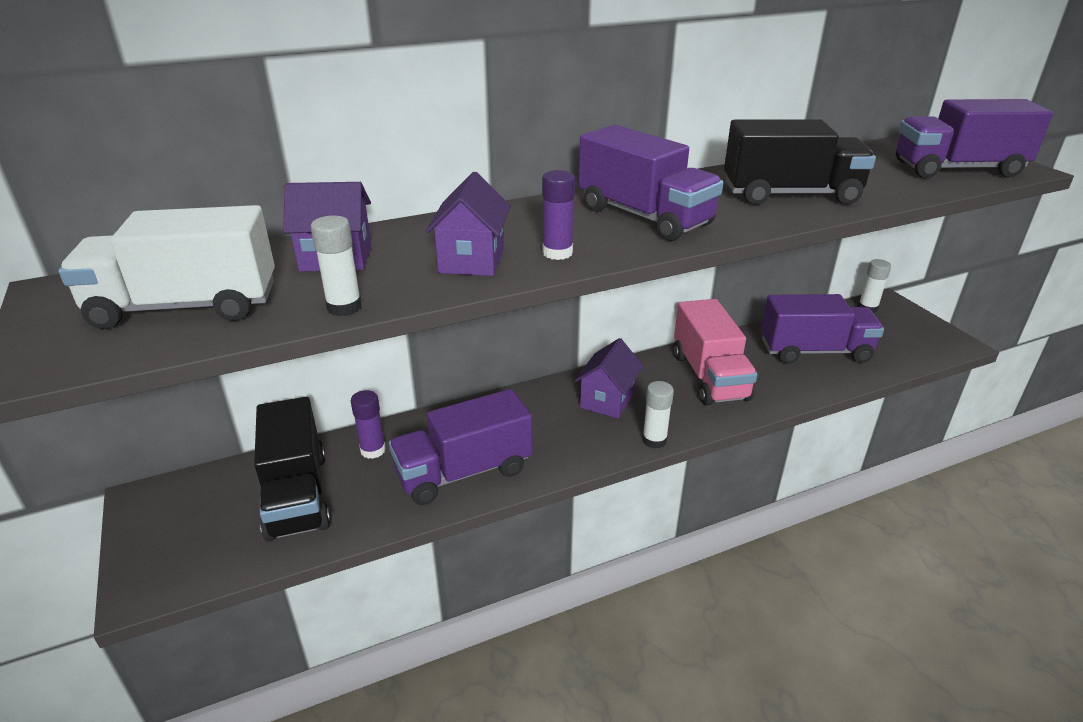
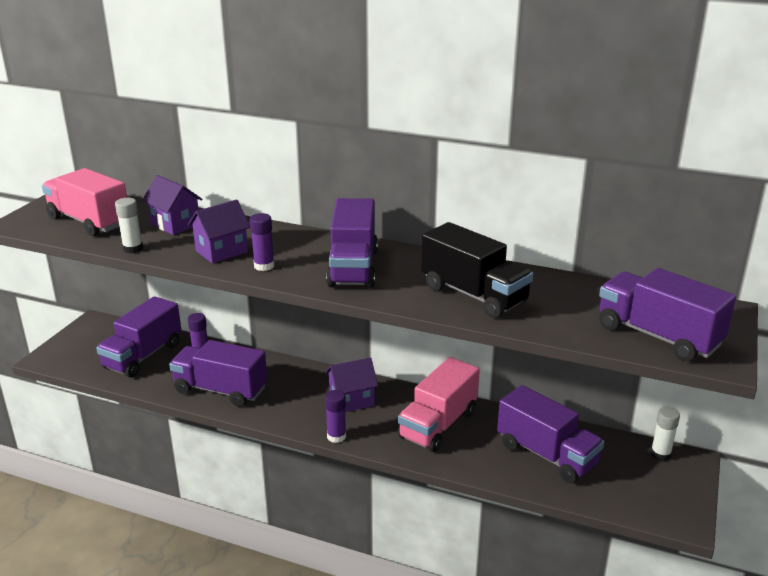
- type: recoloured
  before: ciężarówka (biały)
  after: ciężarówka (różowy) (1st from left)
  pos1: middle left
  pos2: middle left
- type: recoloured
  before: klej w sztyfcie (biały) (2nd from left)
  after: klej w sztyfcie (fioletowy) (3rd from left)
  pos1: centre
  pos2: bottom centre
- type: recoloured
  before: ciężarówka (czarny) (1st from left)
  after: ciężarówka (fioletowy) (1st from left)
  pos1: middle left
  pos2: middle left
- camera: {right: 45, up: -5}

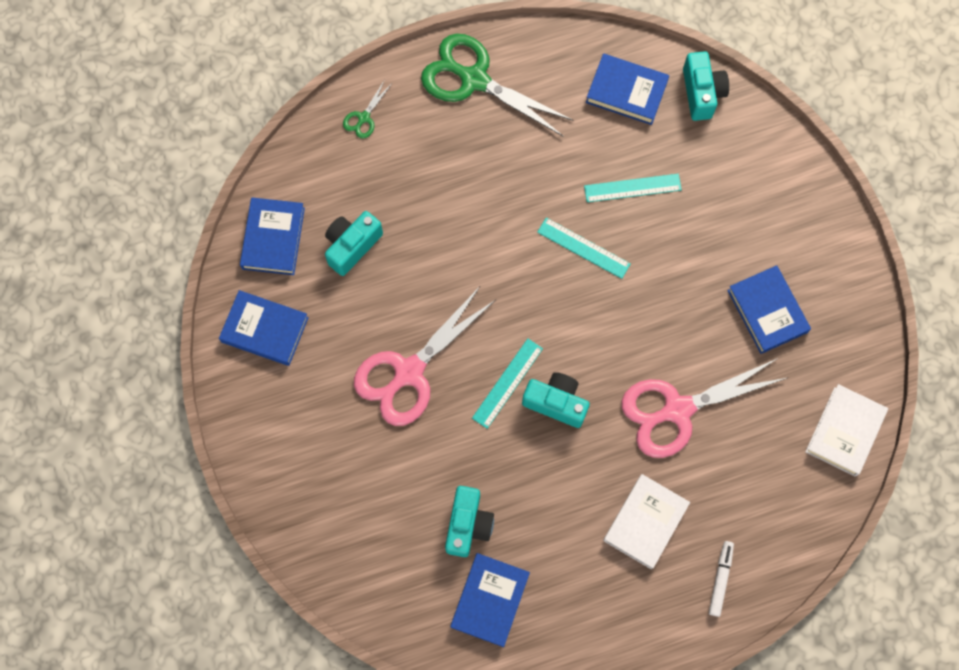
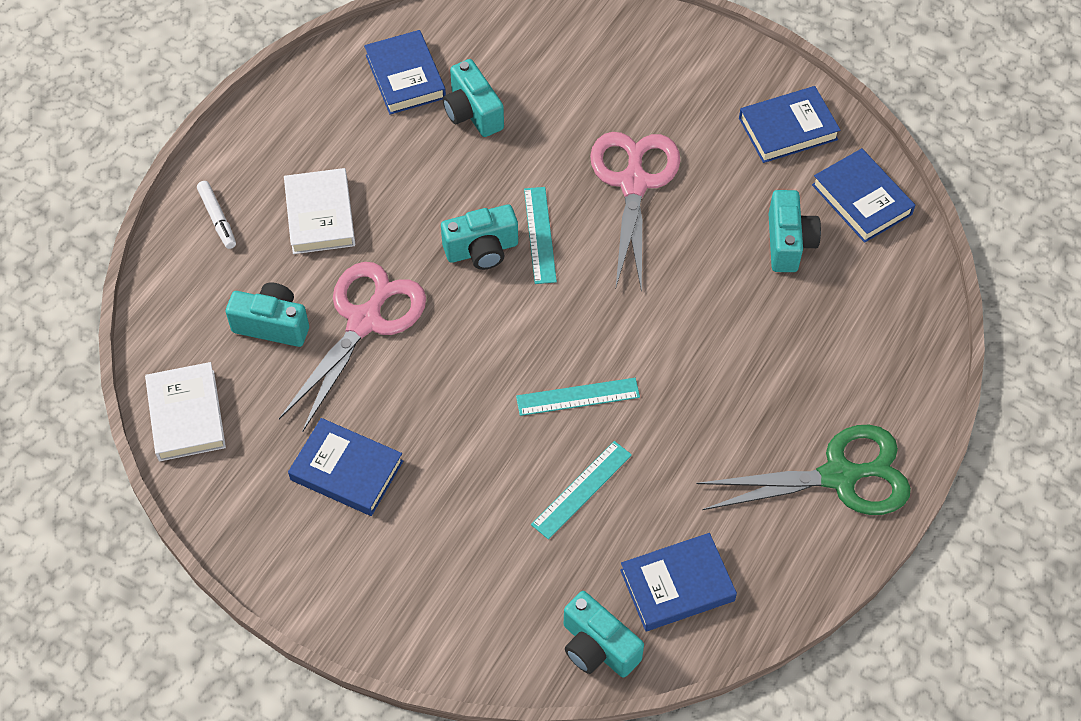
- type: removed
  before: nożyczki (zielony) (1st from left)
  pos1: top centre
- type: added
  after: aparat fotograficzny (turkusowy) (1st from left)
  pos2: middle left
- camera: {right: 140, up: -15}

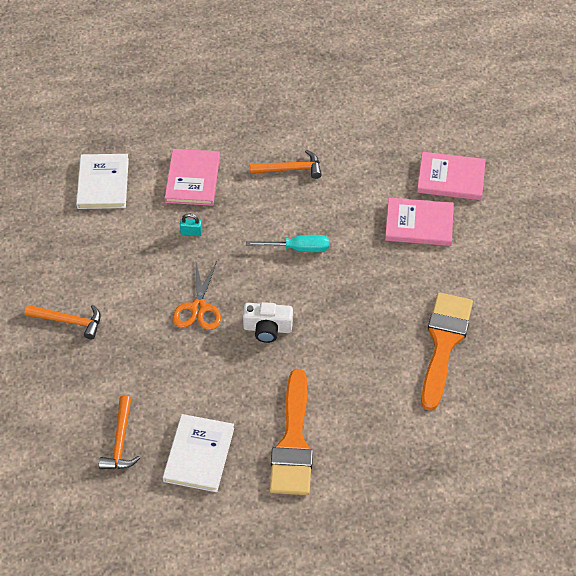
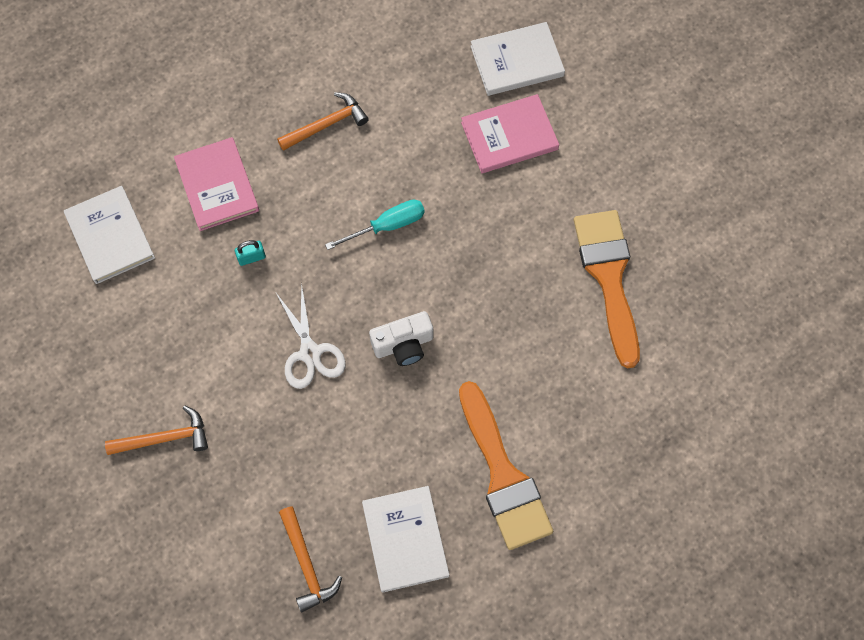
- type: recoloured
  before: książka (różowy) (3rd from left)
  after: książka (biały) (3rd from left)
  pos1: top right
  pos2: top centre
- type: recoloured
  before: nożyczki (pomarańczowy)
  after: nożyczki (biały)
  pos1: centre
  pos2: centre
- camera: {right: -25, up: 15}

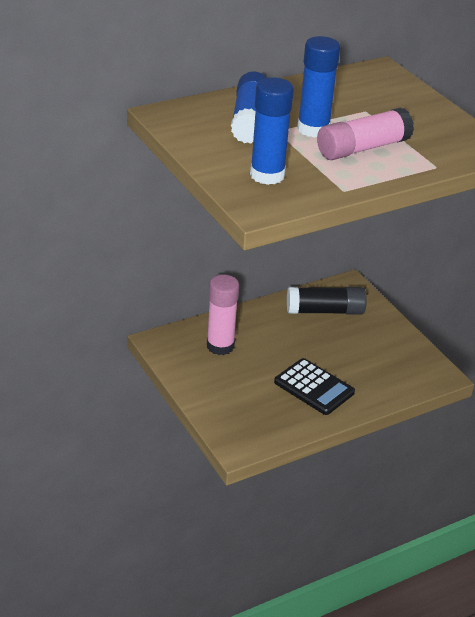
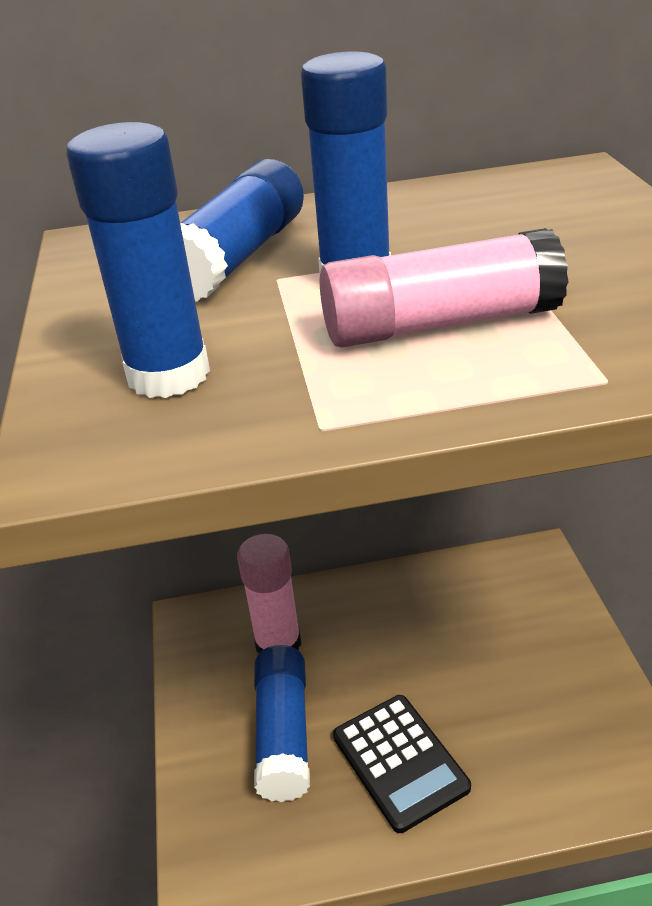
- type: removed
  before: klej w sztyfcie (czarny)
  pos1: middle right
- type: added
  after: klej w sztyfcie (niebieski) (3rd from left)
  pos2: bottom centre
- camera: {right: 25, up: 0}

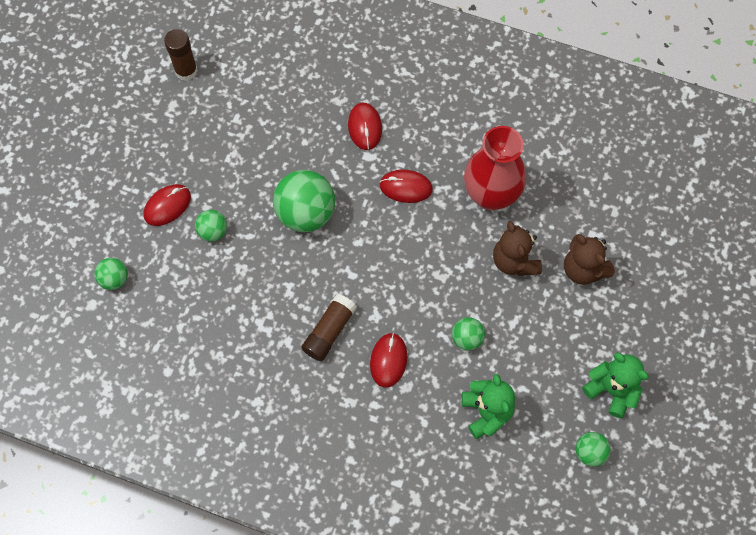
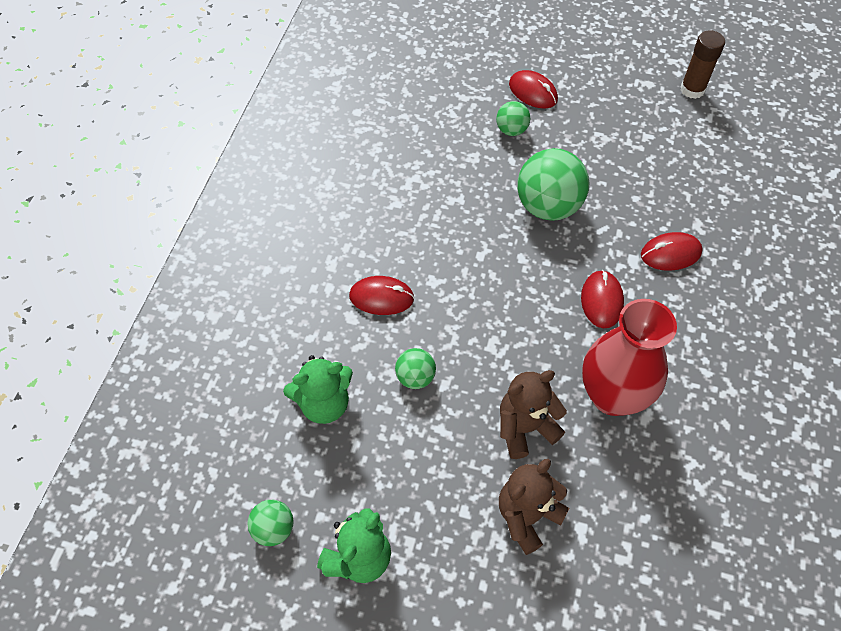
- type: removed
  before: piłka (zielony) (1st from left)
  pos1: middle left
- type: removed
  before: klej w sztyfcie (brązowy) (2nd from left)
  pos1: centre
- camera: {right: 85, up: -10}

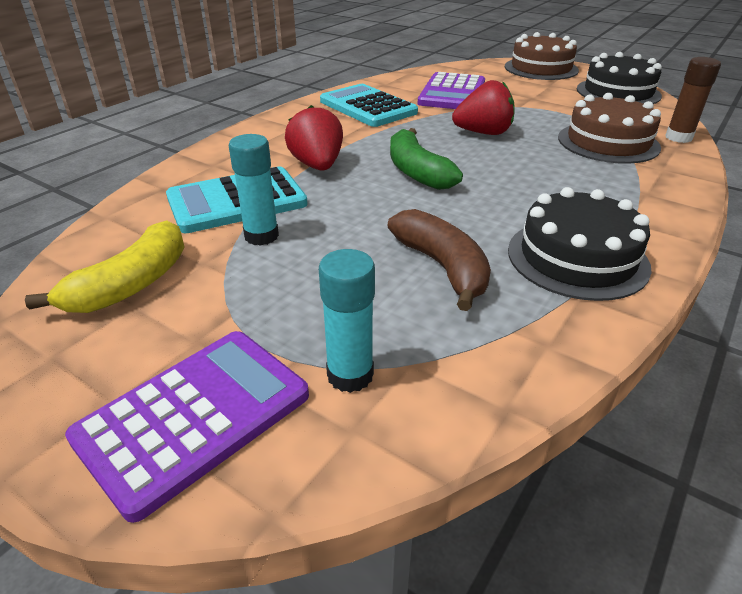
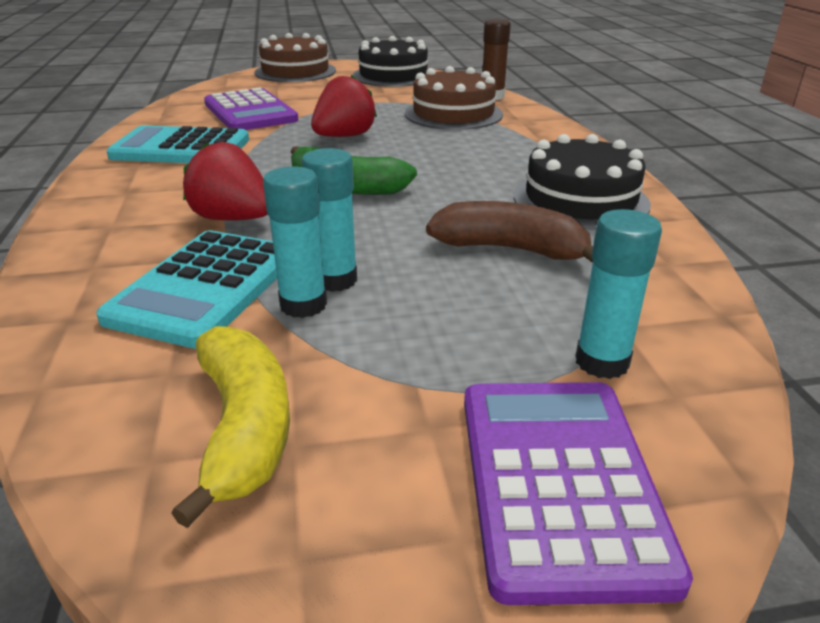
- type: added
  after: klej w sztyfcie (turkusowy) (2nd from left)
  pos2: centre
- camera: {right: -45, up: -5}

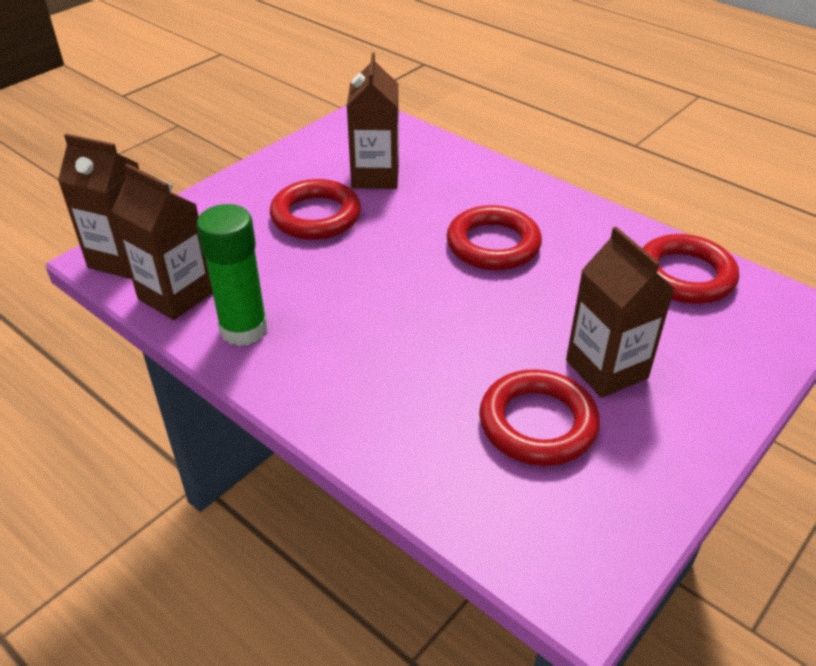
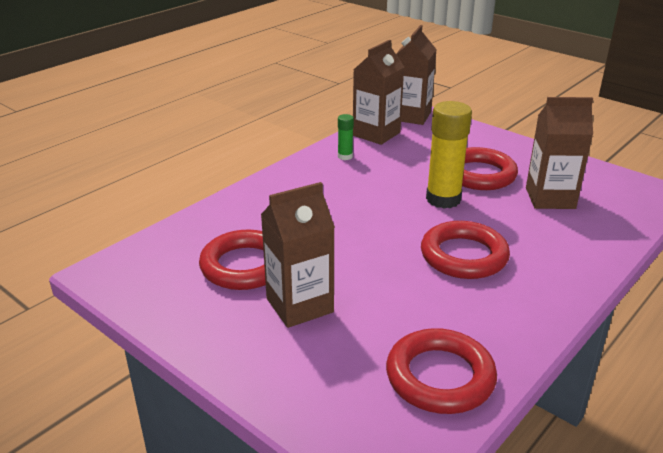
- type: resized
  before: klej w sztyfcie (zielony)
  pos1: middle left
  pos2: top centre
  scale: 0.48
- type: added
  after: klej w sztyfcie (żółty)
  pos2: middle right
- camera: {right: 90, up: -10}

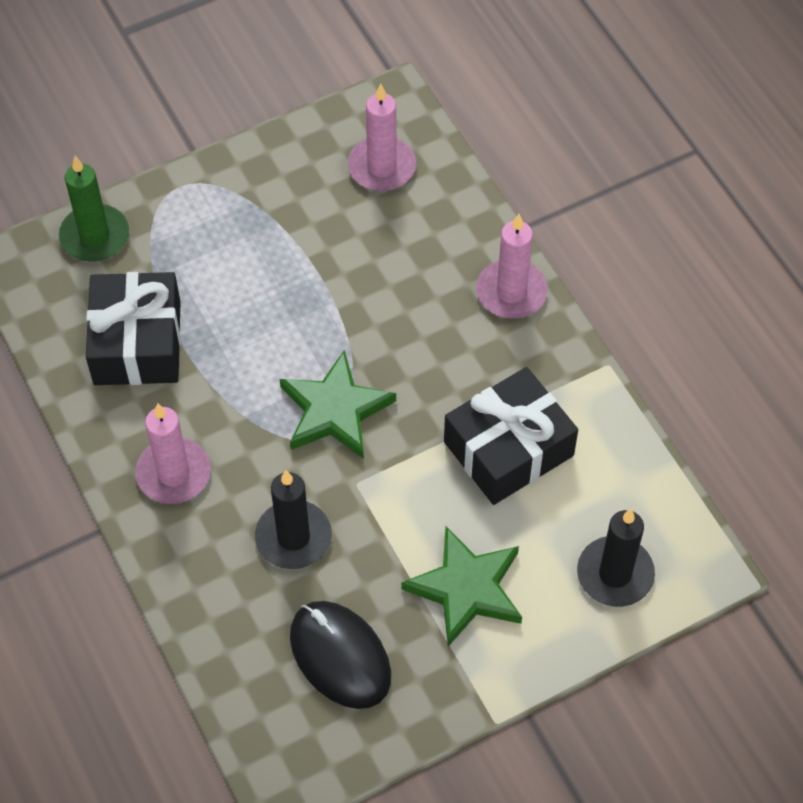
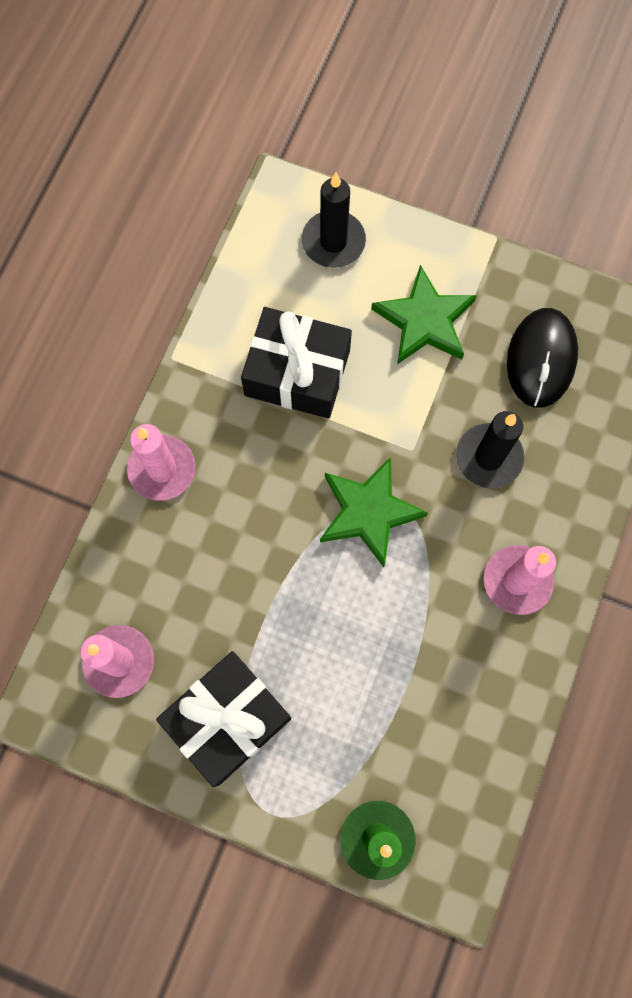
- type: moved
  before: prezent (czarny) (1st from left)
  pos1: middle left
  pos2: bottom centre
- camera: {right: -130, up: 15}

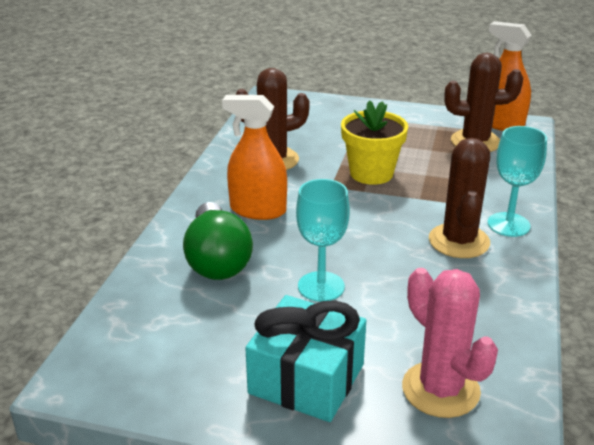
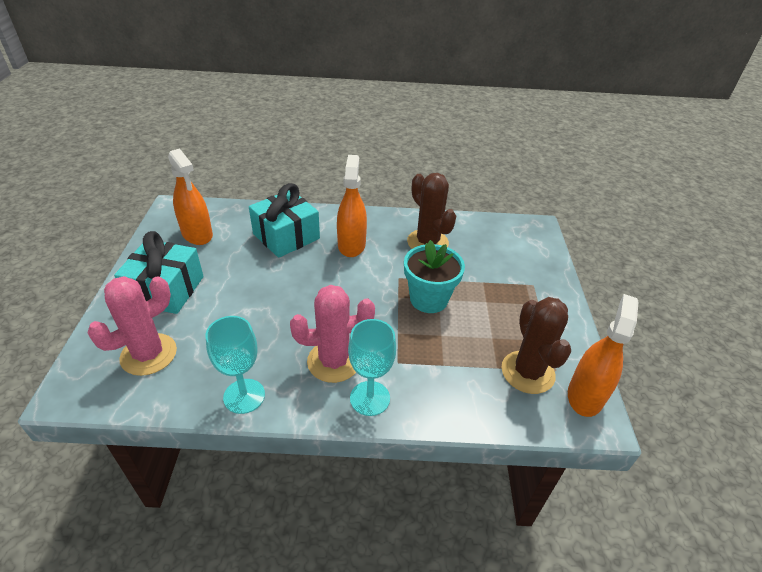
- type: recoloured
  before: doniczka (żółty)
  after: doniczka (turkusowy)
  pos1: top centre
  pos2: centre
- type: recoloured
  before: kaktus (brązowy) (2nd from left)
  after: kaktus (różowy) (2nd from left)
  pos1: middle right
  pos2: centre
- type: moved
  before: kielich (turkusowy) (1st from left)
  pos1: centre
  pos2: middle left
- type: replaced
  before: żarówka (zielony)
  after: prezent (turkusowy) (2nd from left)
  pos1: centre
  pos2: centre
- type: added
  after: spryskiwacz (pomarańczowy) (1st from left)
  pos2: middle left
- camera: {right: 75, up: 10}

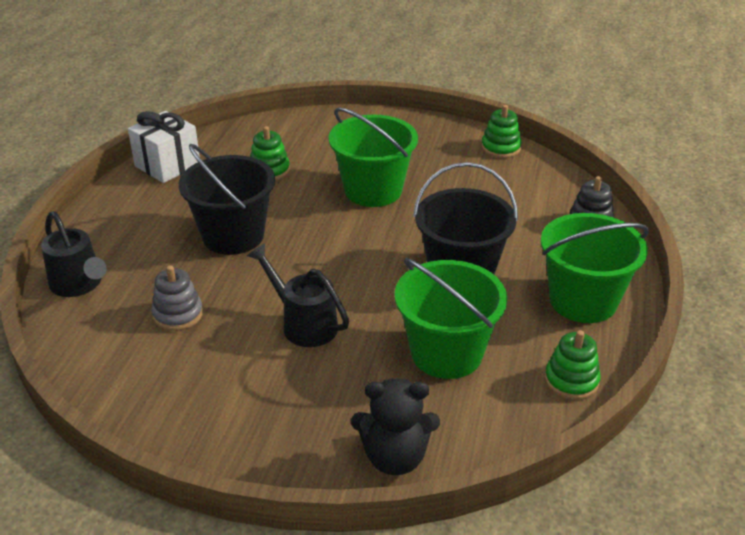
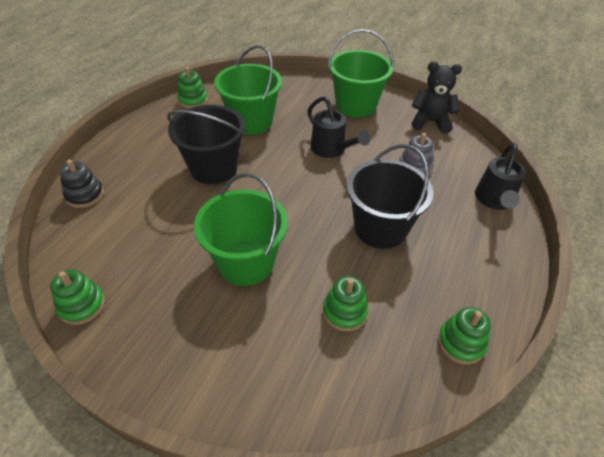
- type: replaced
  before: prezent (biały)
  after: zabawka nakładanka (zielony) (4th from left)
  pos1: top left
  pos2: bottom right
- type: turned
  before: konewka (czarny) (1st from left in the first image)
  pos1: middle left
  pos2: middle right
  turn: -135
- type: moved
  before: wiadro (zielony) (3rd from left)
  pos1: middle right
  pos2: top centre
- type: moved
  before: miś (czarny)
  pos1: bottom centre
  pos2: top right
- camera: {right: -170, up: 10}

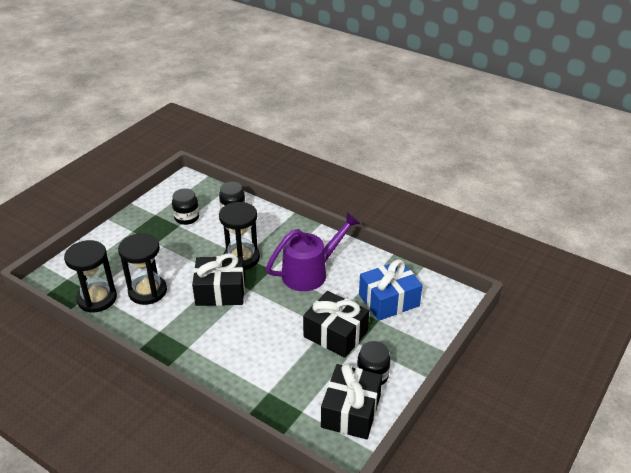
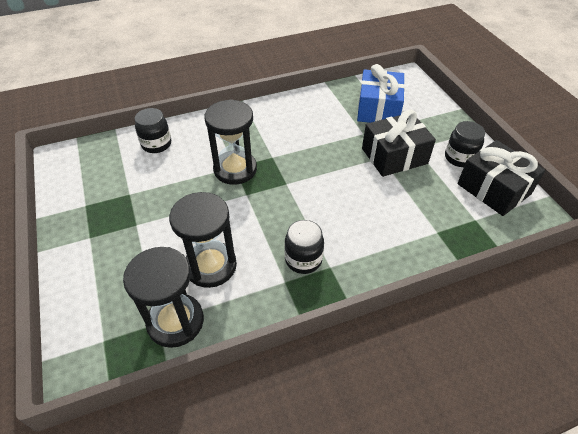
- type: moved
  before: słoik (czarny) (1st from left in the first image)
  after: słoik (czarny) (2nd from left)
  pos1: middle left
  pos2: centre
- type: removed
  before: konewka (fioletowy)
  pos1: centre
- type: removed
  before: prezent (czarny) (1st from left)
  pos1: centre
- camera: {right: -55, up: 10}

